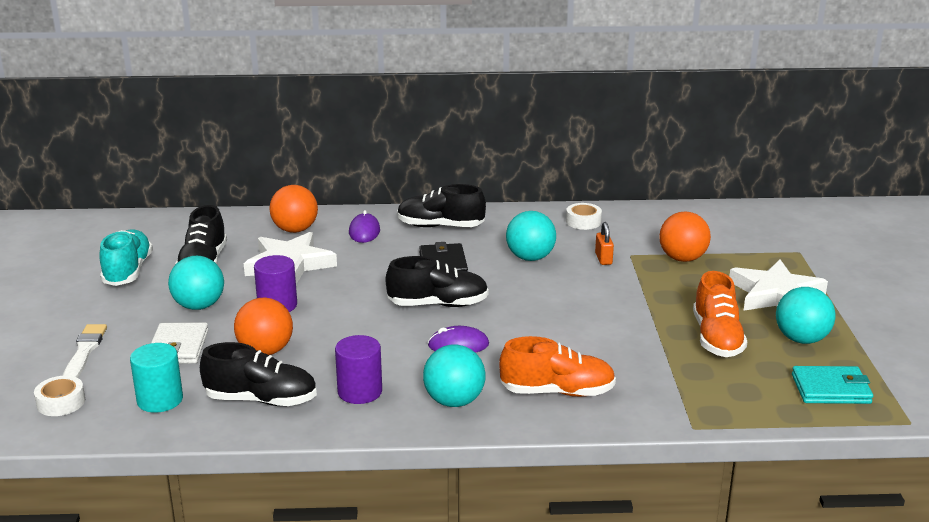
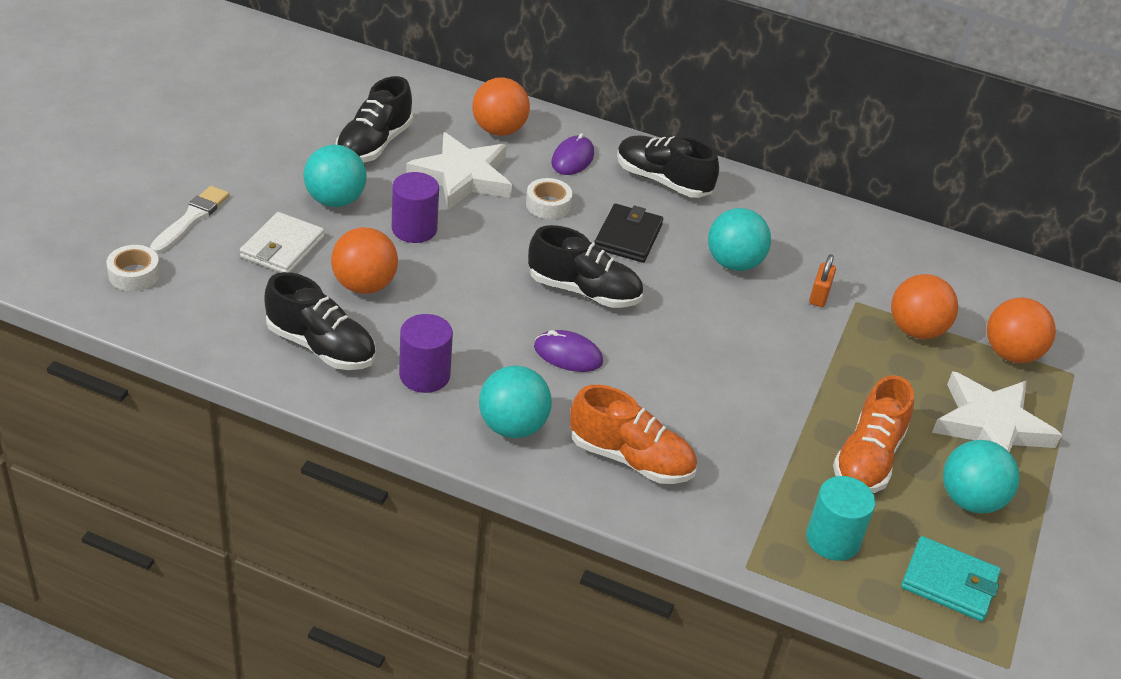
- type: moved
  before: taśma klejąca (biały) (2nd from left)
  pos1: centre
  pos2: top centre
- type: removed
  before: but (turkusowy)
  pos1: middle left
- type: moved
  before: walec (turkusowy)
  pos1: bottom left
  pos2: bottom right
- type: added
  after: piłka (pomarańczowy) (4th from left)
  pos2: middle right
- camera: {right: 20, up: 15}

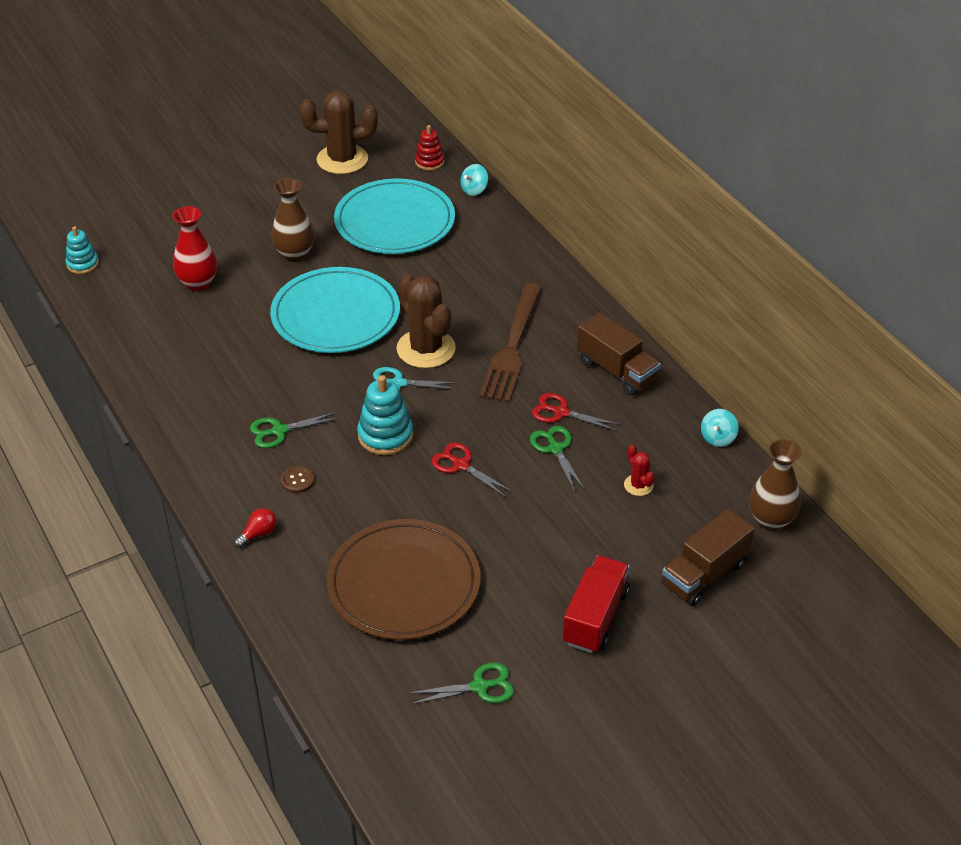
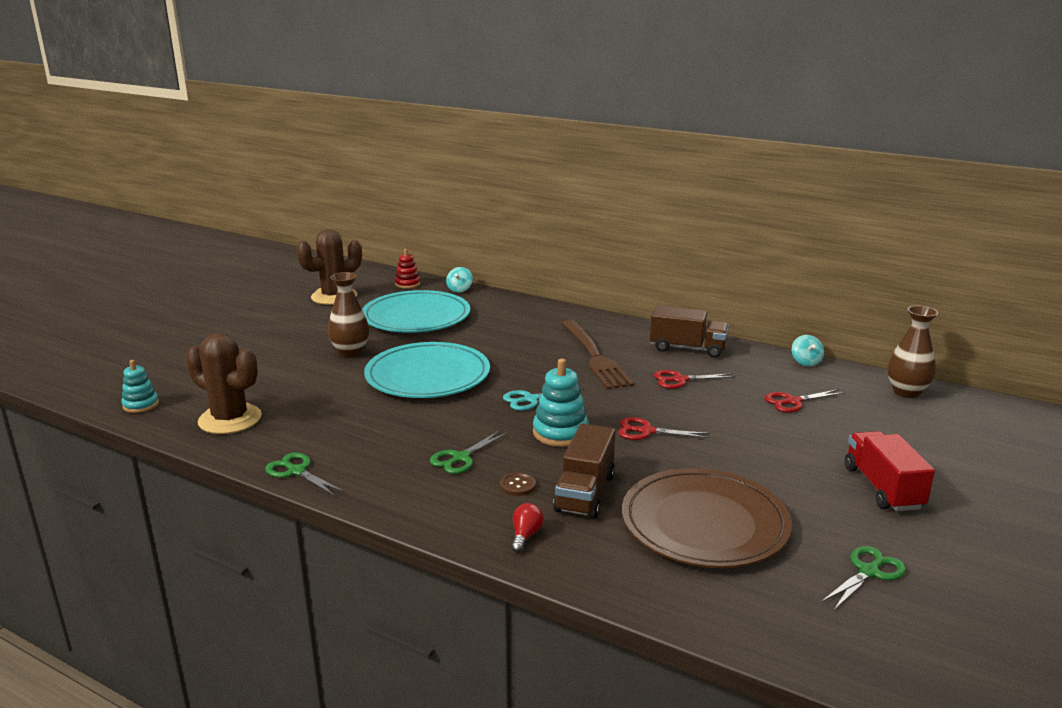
- type: removed
  before: wazon (czerwony)
  pos1: top left
- type: moved
  before: kaktus (brązowy) (2nd from left in the first image)
  after: kaktus (brązowy) (1st from left)
  pos1: centre
  pos2: middle left
- type: moved
  before: nożyczki (zielony) (3rd from left in the first image)
  after: nożyczki (zielony) (1st from left)
  pos1: centre
  pos2: bottom left
- type: replaced
  before: kaktus (czerwony)
  after: nożyczki (czerwony) (3rd from left)
  pos1: centre
  pos2: middle right
- type: moved
  before: ciężarówka (brązowy) (2nd from left in the first image)
  after: ciężarówka (brązowy) (1st from left)
  pos1: middle right
  pos2: centre
- camera: {right: -30, up: -20}

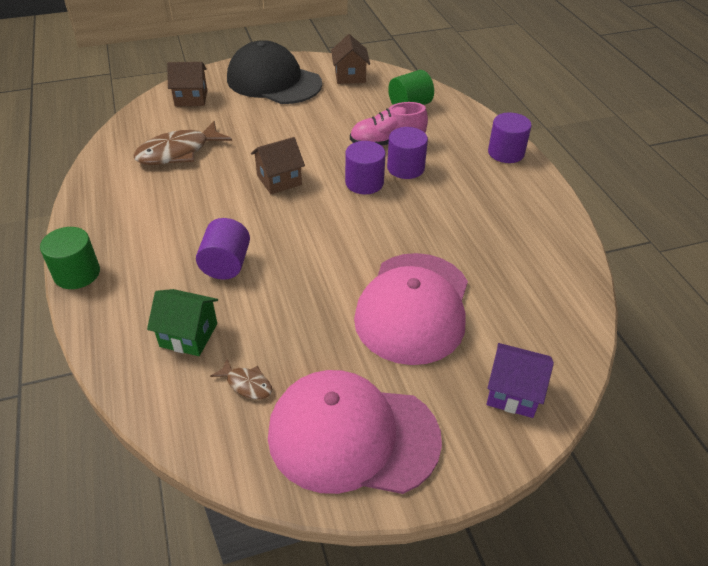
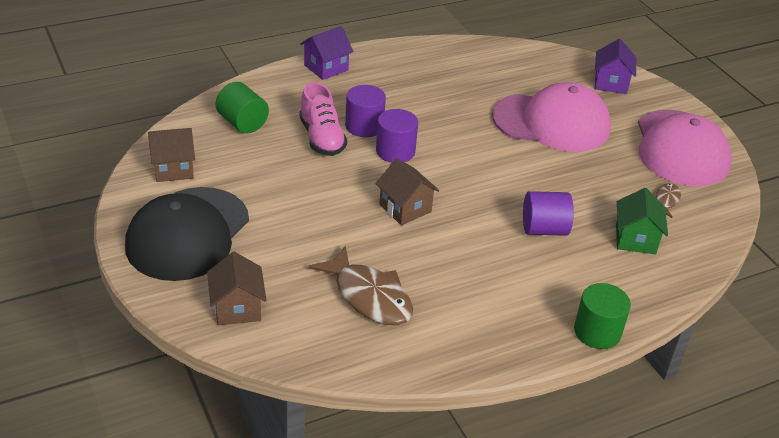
- type: replaced
  before: walec (fioletowy) (4th from left)
  after: domek (fioletowy) (1st from left)
  pos1: top right
  pos2: top centre
- camera: {right: -100, up: -5}

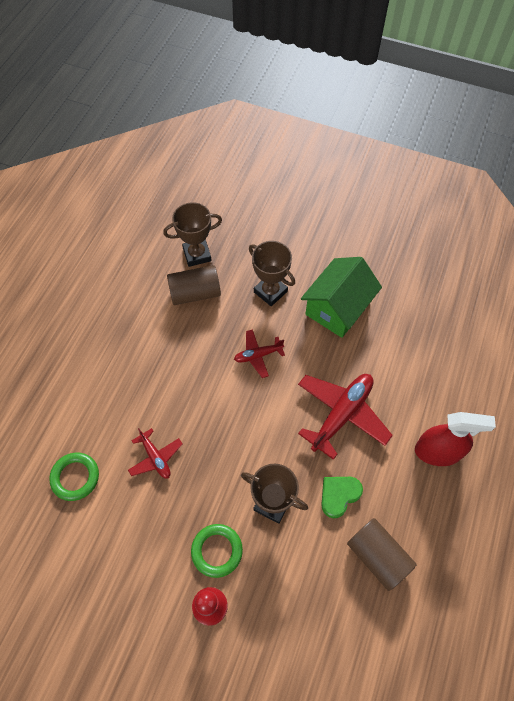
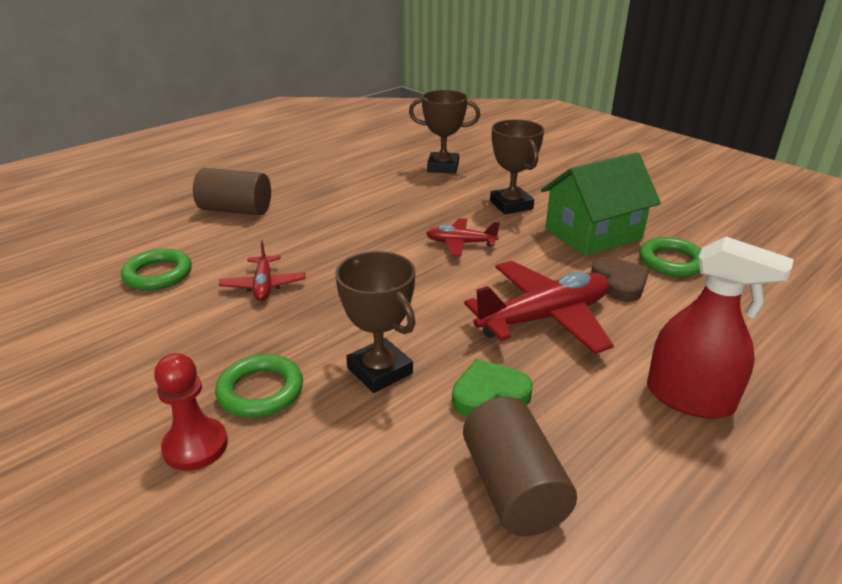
- type: moved
  before: walec (brązowy) (1st from left)
  pos1: centre
  pos2: top left
- type: added
  after: pierścień (zielony) (3rd from left)
  pos2: middle right
- type: added
  after: serce (brązowy)
  pos2: middle right
- camera: {right: 25, up: -30}

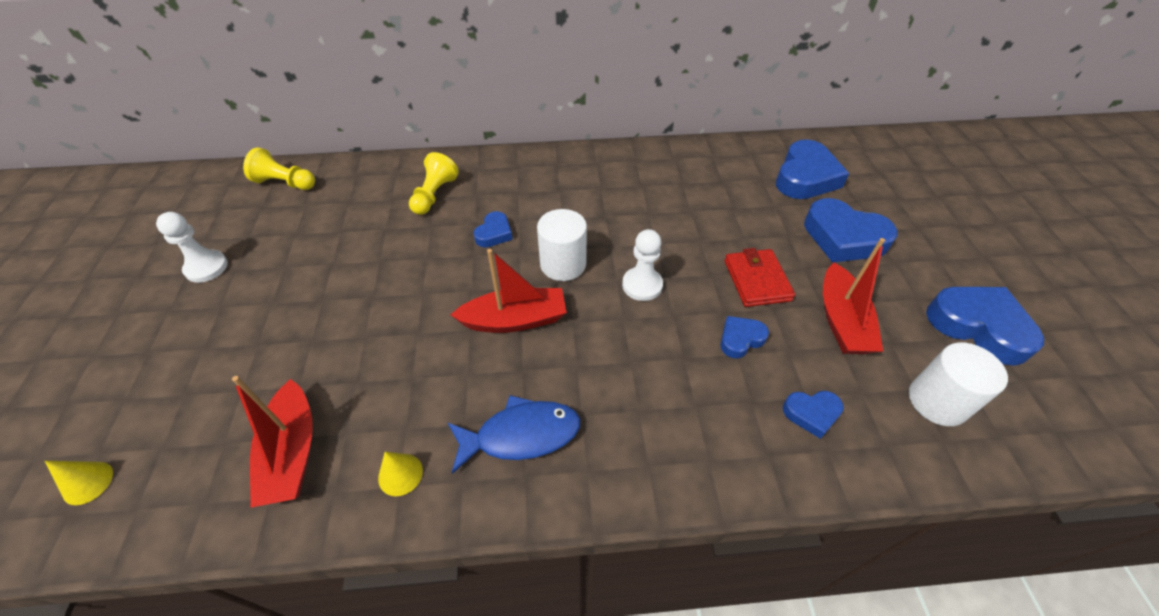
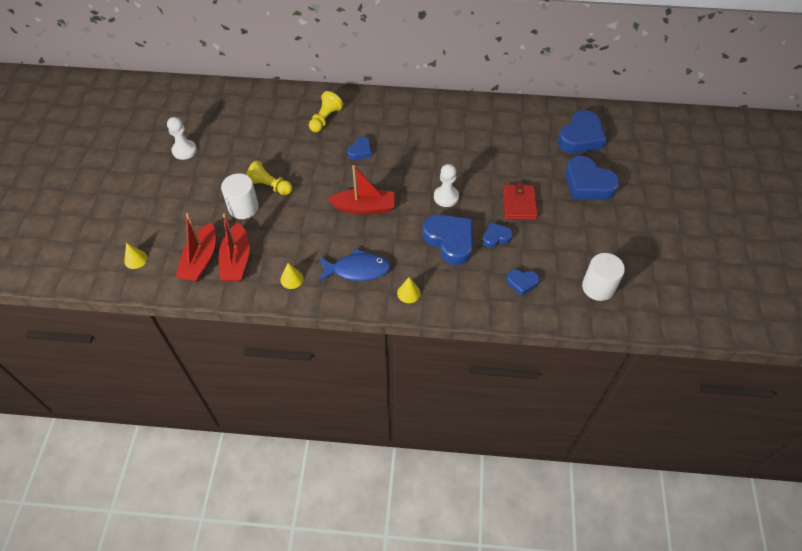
- type: moved
  before: pionek (żółty) (1st from left)
  pos1: top left
  pos2: top centre
- type: moved
  before: walec (biały) (1st from left)
  pos1: centre
  pos2: middle left
- type: moved
  before: łódka (czerwony) (3rd from left in the first image)
  after: łódka (czerwony) (1st from left)
  pos1: middle right
  pos2: middle left
- type: moved
  before: serce (niebieski) (6th from left in the first image)
  after: serce (niebieski) (2nd from left)
  pos1: middle right
  pos2: centre
- type: added
  after: stożek (żółty) (3rd from left)
  pos2: centre
- camera: {right: 10, up: 5}

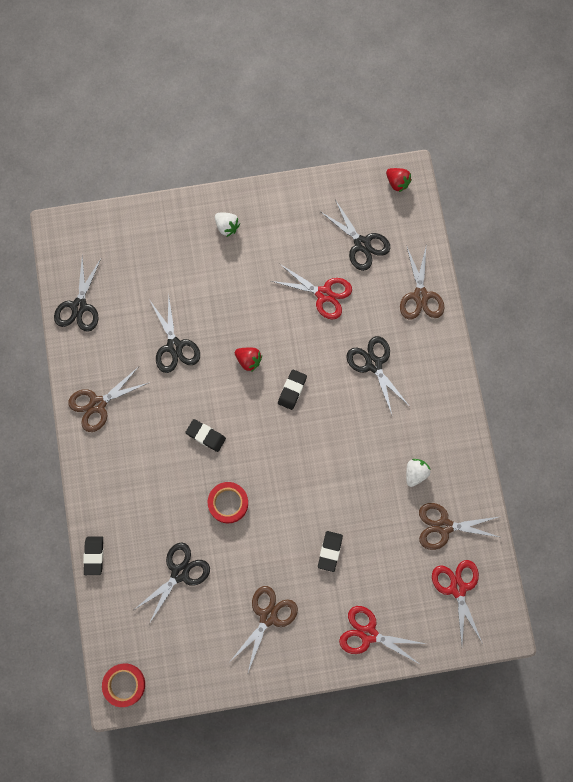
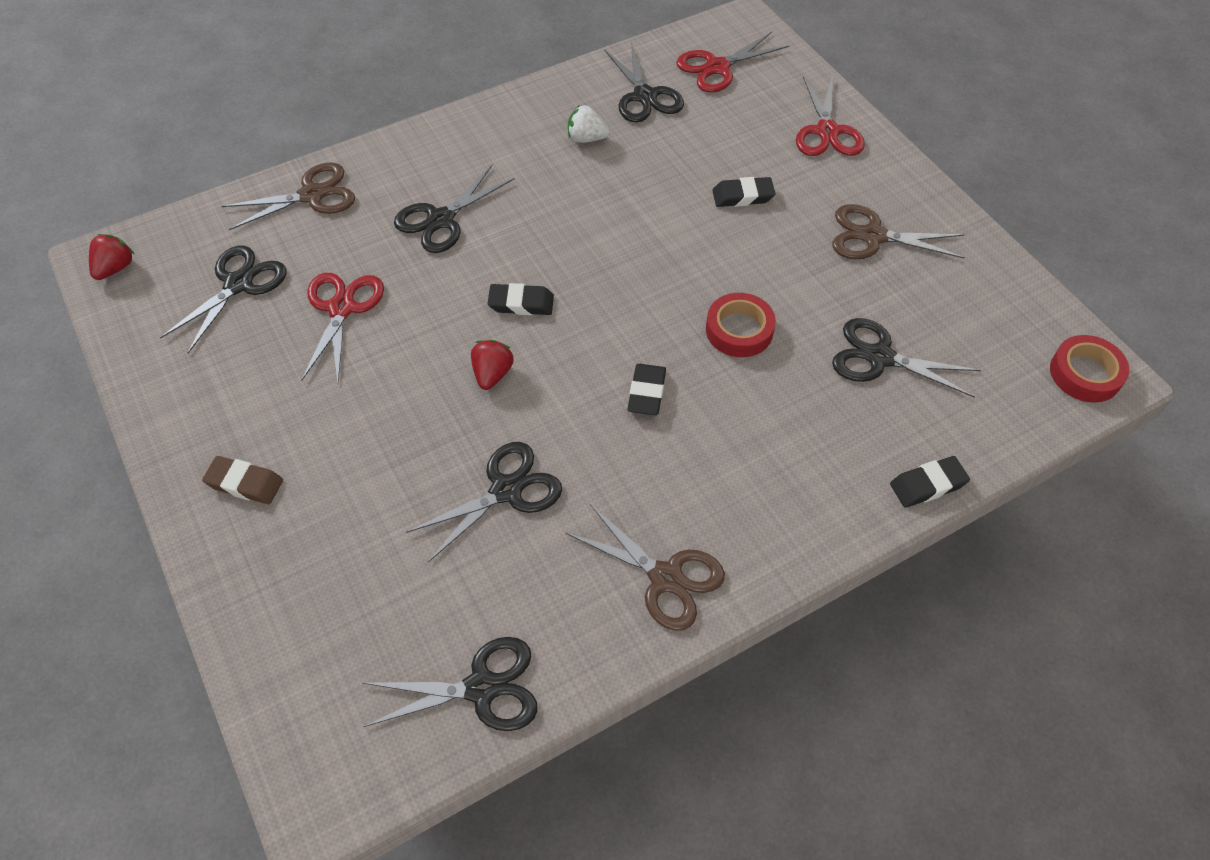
- type: replaced
  before: truskawka (biały) (1st from left)
  after: gumka do mazania (brązowy)
  pos1: top centre
  pos2: middle left
- type: recoloured
  before: nożyczki (brązowy) (4th from left)
  after: nożyczki (czarny) (5th from left)
  pos1: bottom right
  pos2: top centre
- camera: {right: -110, up: -20}

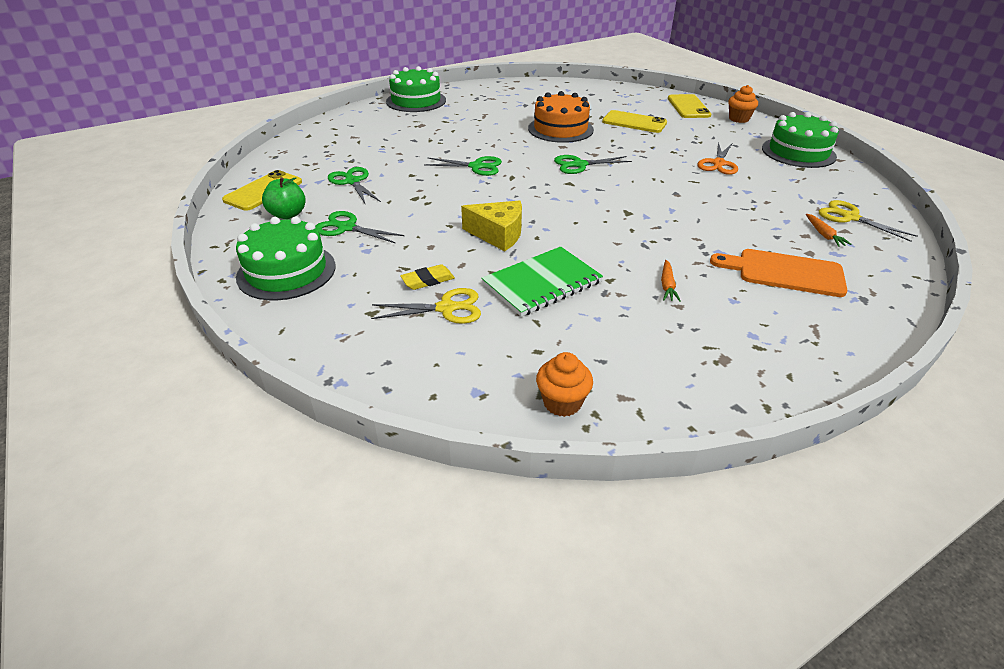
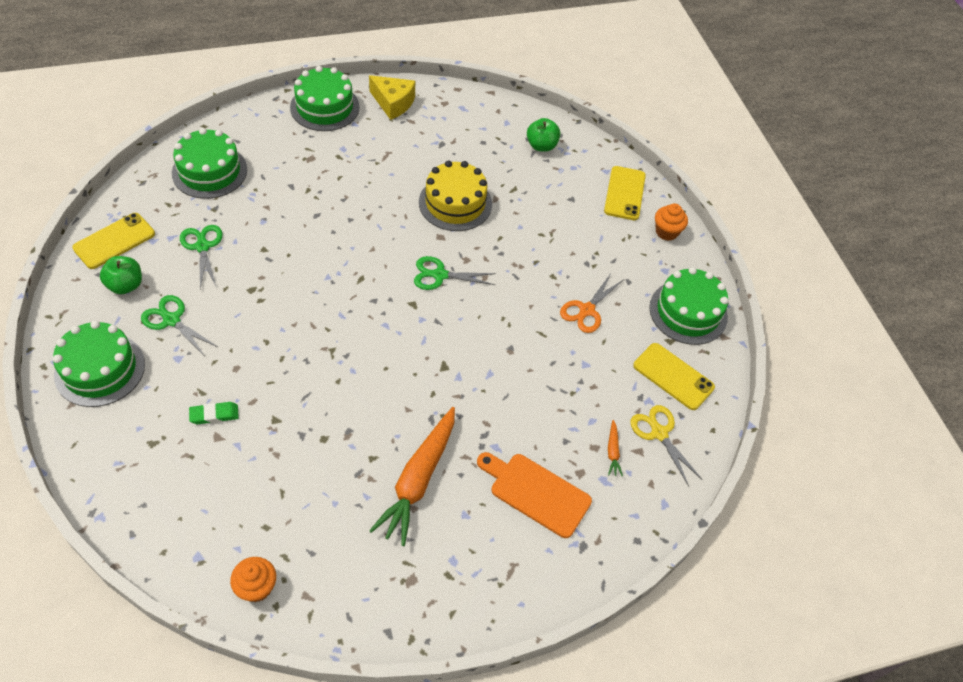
- type: recoloured
  before: tort (pomarańczowy)
  after: tort (żółty)
  pos1: top centre
  pos2: top centre
- type: moved
  before: telefon (żółty) (2nd from left in the first image)
  after: telefon (żółty) (3rd from left)
  pos1: top centre
  pos2: middle right
- type: removed
  before: nożyczki (zielony) (3rd from left)
  pos1: top centre
- type: moved
  before: ser (żółty)
  pos1: centre
  pos2: top centre
- type: removed
  before: zeszyt (zielony)
  pos1: centre
- type: resized
  before: marchewka (pomarańczowy) (1st from left)
  pos1: middle right
  pos2: bottom centre
  scale: 2.43
- type: recoloured
  before: gumka do mazania (żółty)
  after: gumka do mazania (zielony)
  pos1: centre
  pos2: middle left
- type: removed
  before: nożyczki (żółty) (1st from left)
  pos1: centre
- type: added
  after: jabłko (zielony) (2nd from left)
  pos2: top centre
- type: added
  after: tort (zielony) (2nd from left)
  pos2: top left
- camera: {right: 10, up: 15}

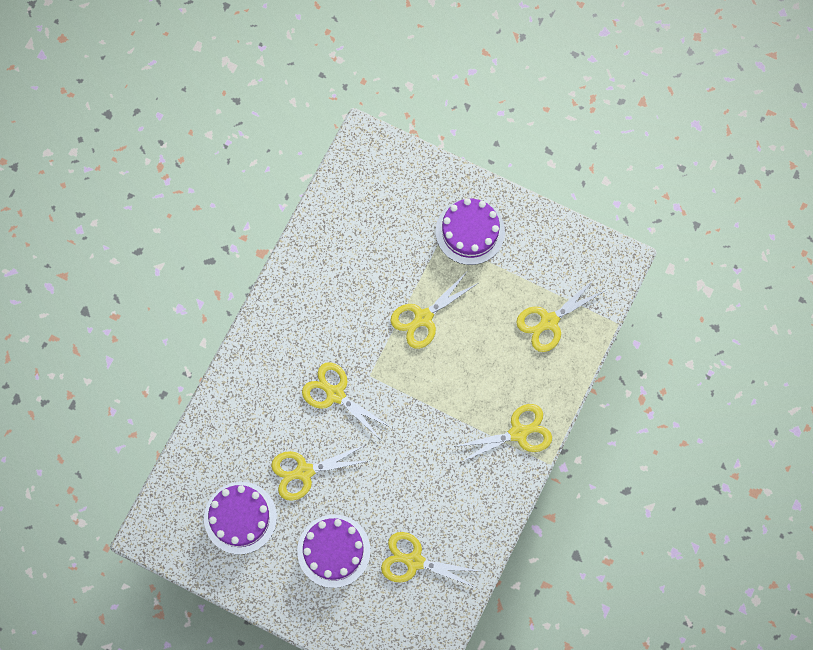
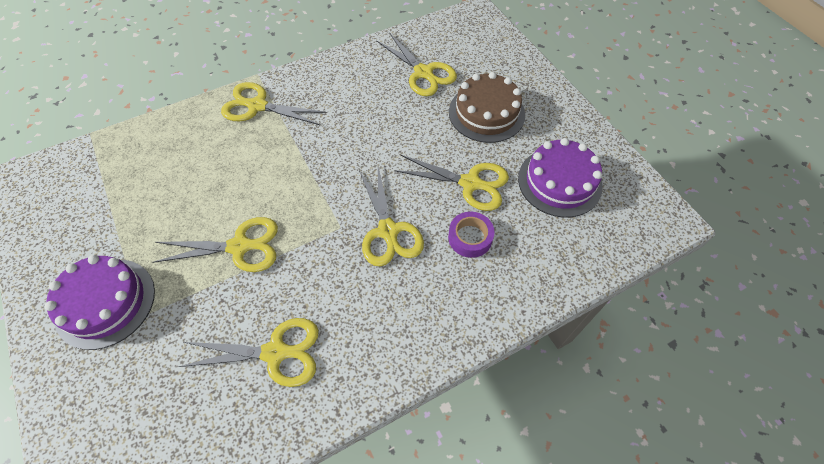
- type: moved
  before: nożyczki (żółty) (6th from left in the first image)
  after: nożyczki (żółty) (2nd from left)
  pos1: middle right
  pos2: bottom left
- type: recoloured
  before: tort (fioletowy) (2nd from left)
  after: tort (brązowy)
  pos1: bottom centre
  pos2: top centre
- type: added
  after: taśma klejąca (fioletowy)
  pos2: centre
- camera: {right: -145, up: -15}

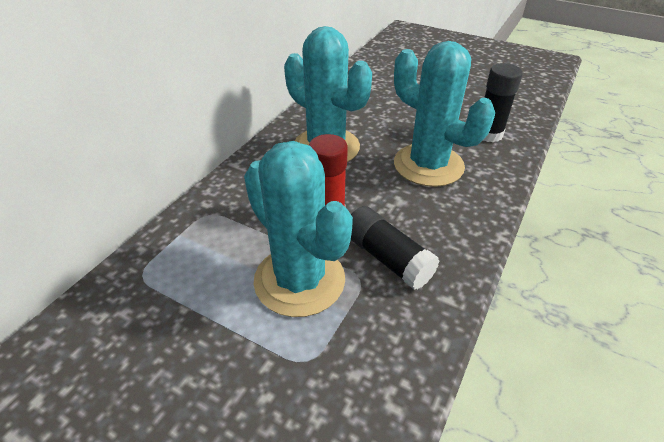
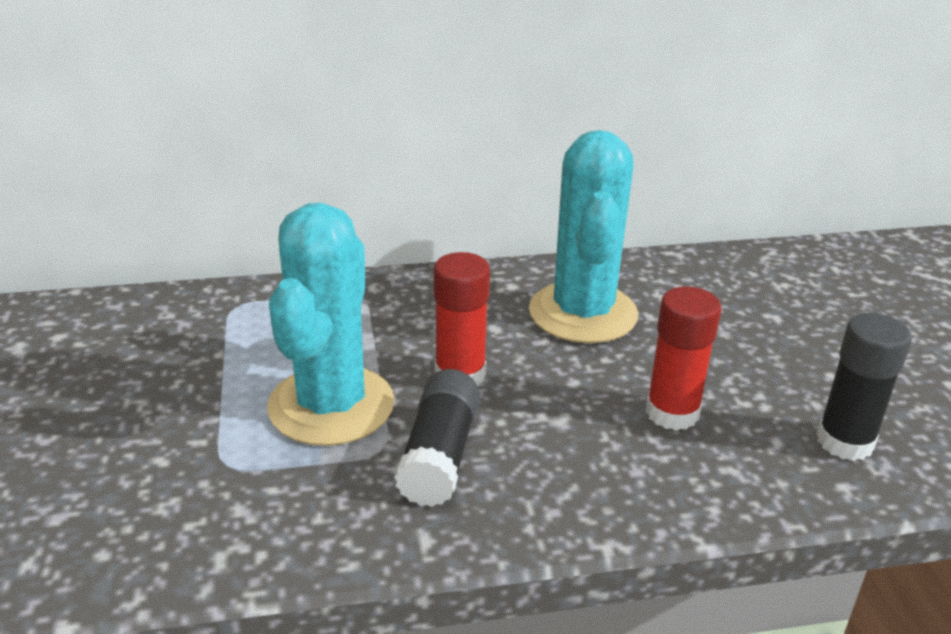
- type: replaced
  before: kaktus (turkusowy) (3rd from left)
  after: klej w sztyfcie (czerwony) (2nd from left)
  pos1: top right
  pos2: middle right
- camera: {right: 50, up: -10}

